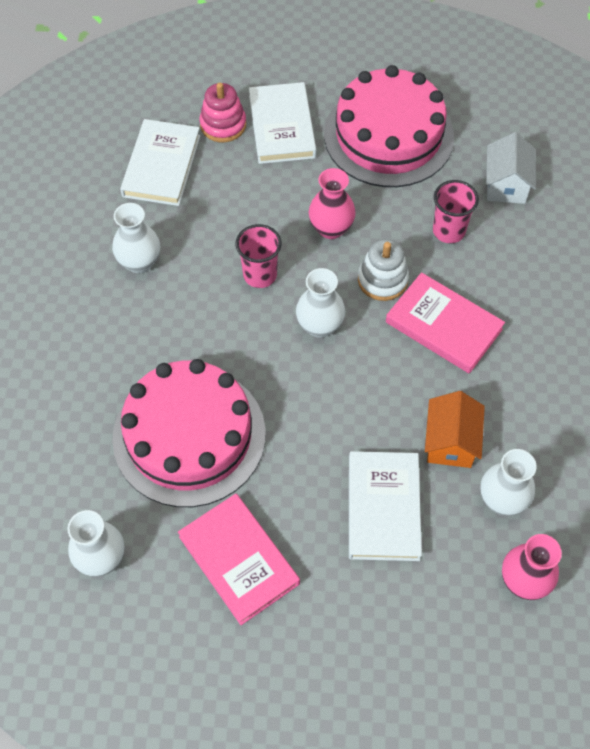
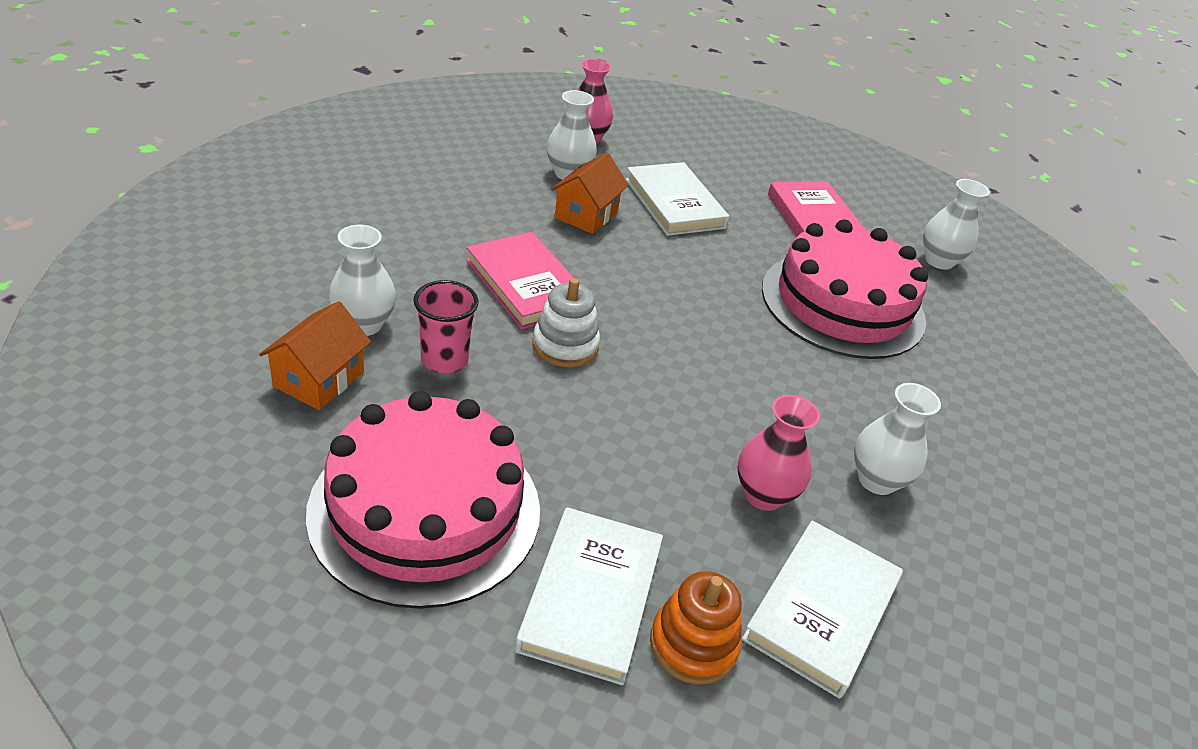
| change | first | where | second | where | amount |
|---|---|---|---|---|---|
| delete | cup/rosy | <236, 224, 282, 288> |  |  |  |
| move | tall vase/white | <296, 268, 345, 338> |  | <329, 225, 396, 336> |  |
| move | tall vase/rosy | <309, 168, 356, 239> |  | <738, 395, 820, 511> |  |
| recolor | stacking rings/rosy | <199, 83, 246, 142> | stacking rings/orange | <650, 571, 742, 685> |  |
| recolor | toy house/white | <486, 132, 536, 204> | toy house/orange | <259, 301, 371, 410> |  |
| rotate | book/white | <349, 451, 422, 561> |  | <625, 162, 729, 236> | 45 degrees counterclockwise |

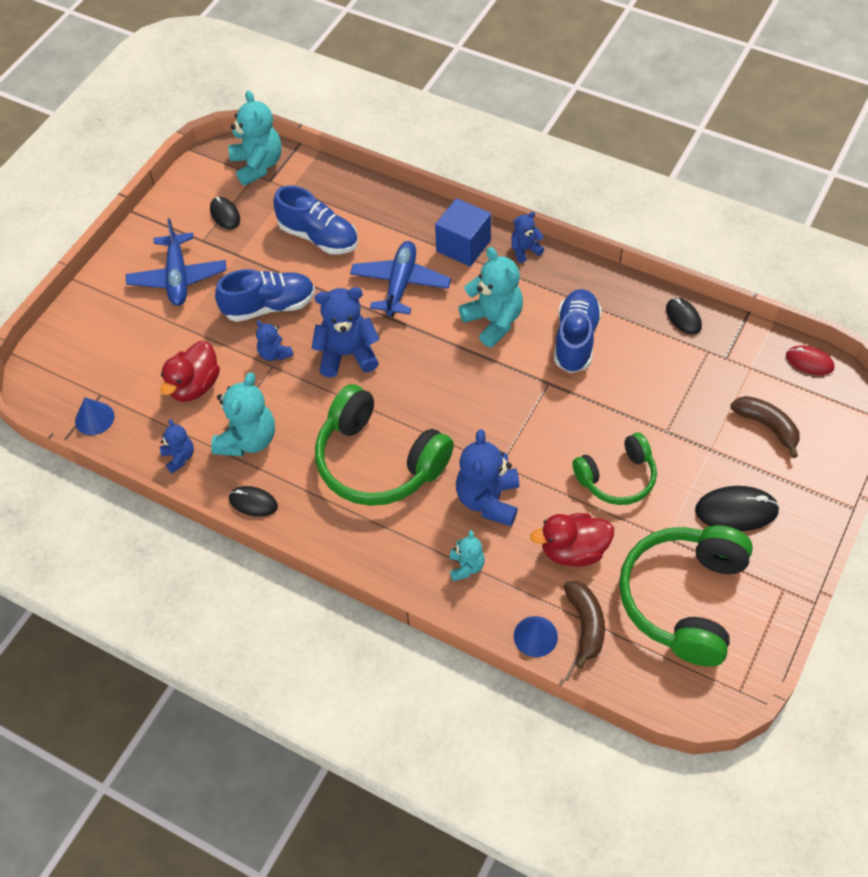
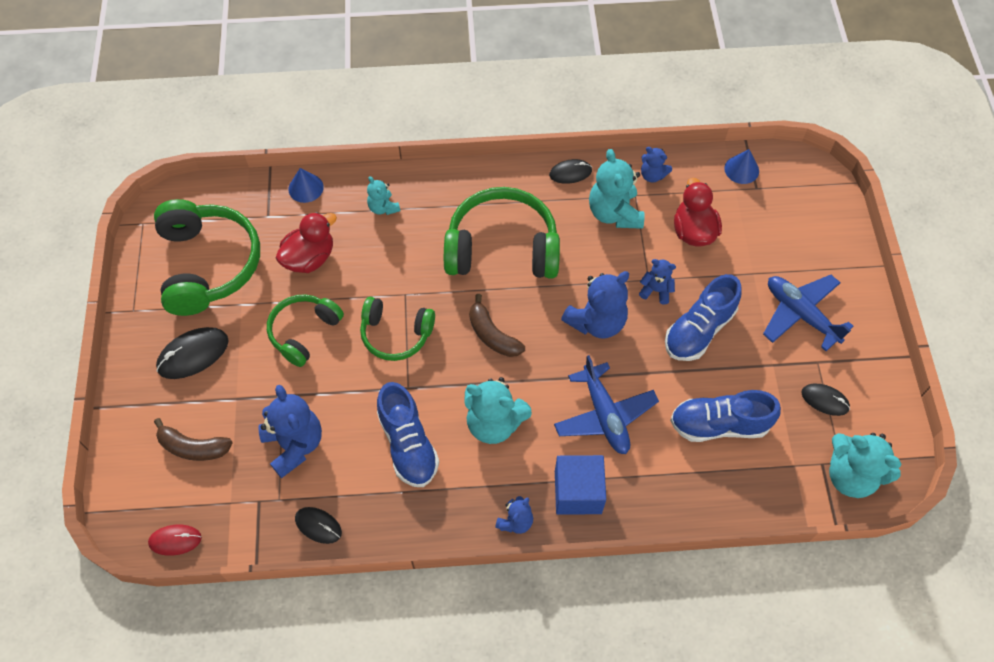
| change | first | where | second | where | amount |
|---|---|---|---|---|---|
| insert |  |  | over-ear headphones/green | <360, 297, 435, 361> |  |
| move | teddy bear/blue | <456, 429, 519, 526> |  | <258, 385, 322, 478> |  |
| move | banana/dark brown | <563, 581, 605, 668> |  | <469, 294, 525, 357> |  |

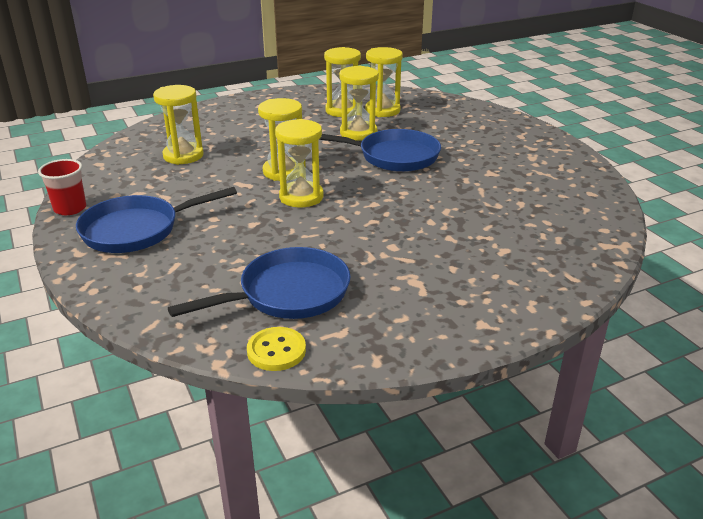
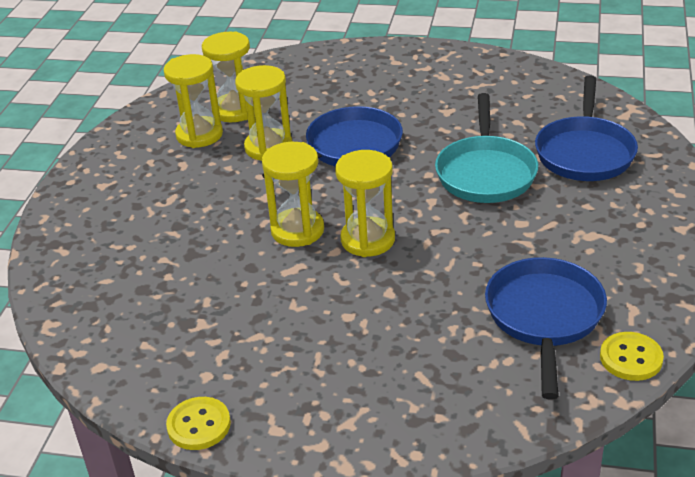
| change | first | where | second | where | amount |
|---|---|---|---|---|---|
| delete | sandglass/bright yellow | <153, 85, 204, 165> |  |  |  |
| insert |  |  | pan/teal | <435, 93, 538, 203> |  |
| move | pan/blue | <76, 187, 237, 253> |  | <535, 75, 638, 181> |  |
| replace | cup/red | <38, 159, 86, 215> | sewing button/bright yellow | <166, 397, 231, 450> |  |

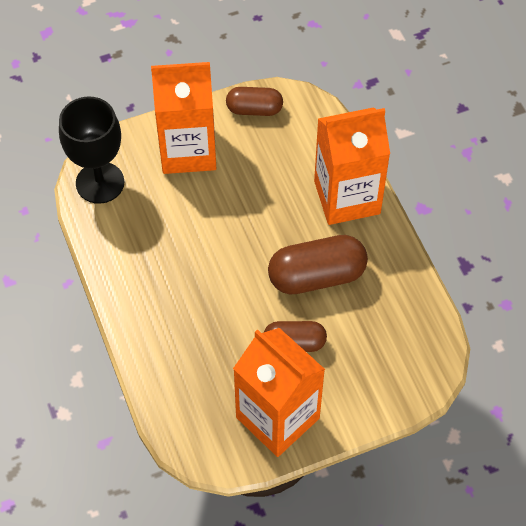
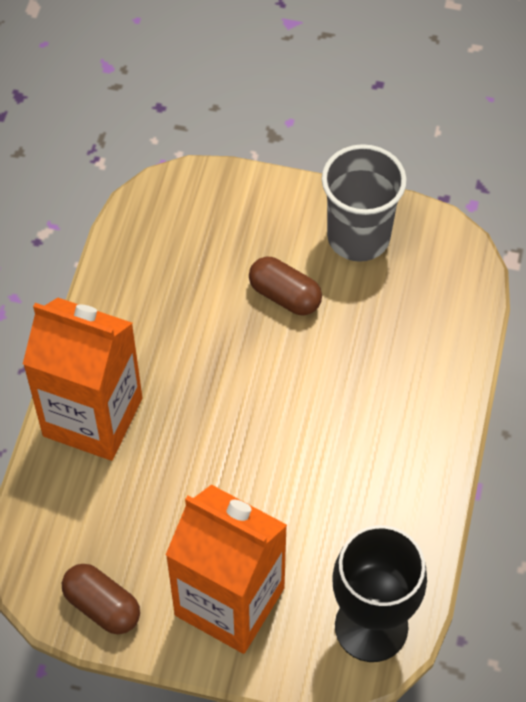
| change | first | where | second | where | amount |
|---|---|---|---|---|---|
| delete | pill/dark brown | <268, 235, 368, 294> |  |  |  |
| replace | juice carton/orange | <233, 328, 325, 457> | cup/grey | <322, 144, 407, 262> |  |

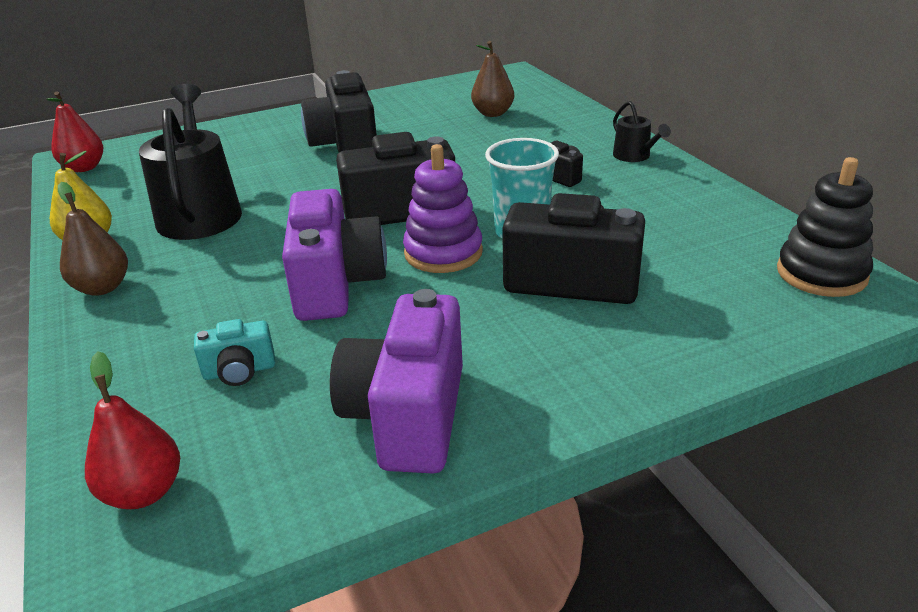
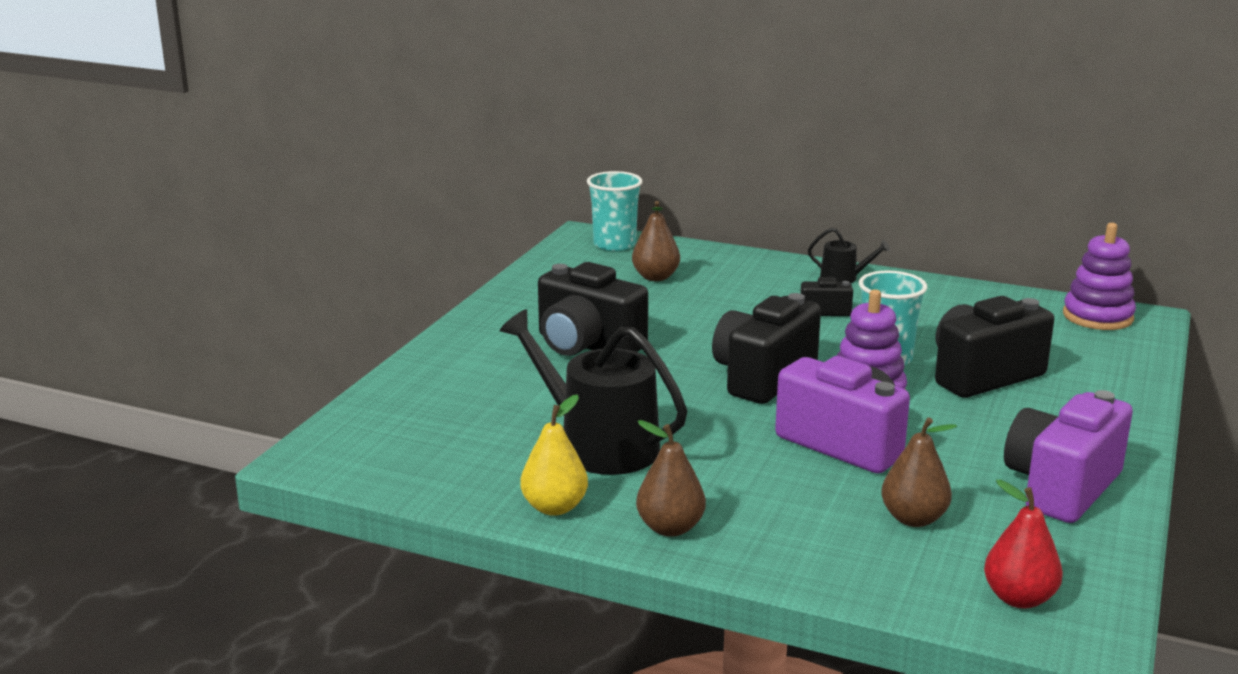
| change | first | where | second | where | amount |
|---|---|---|---|---|---|
| delete | pear/red | <47, 92, 104, 172> |  |  |  |
| insert |  |  | cup/teal | <587, 171, 643, 251> |  |
| replace | photo camera/teal | <194, 319, 275, 386> | pear/dark brown | <881, 417, 957, 527> |  |
| recolor | stacking rings/ebony | <777, 157, 873, 297> | stacking rings/violet | <1063, 223, 1136, 330> |  |
| rotate | photo camera/violet | <330, 289, 463, 473> |  | <1004, 390, 1133, 523> | 75 degrees clockwise |

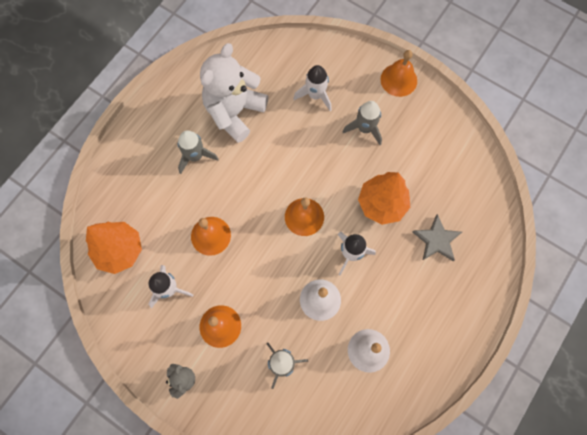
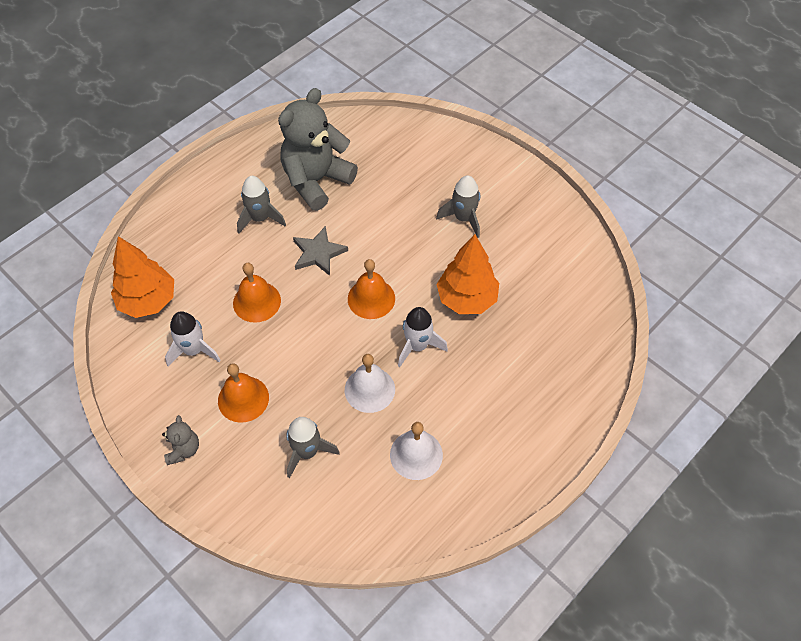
| change | first | where | second | where | amount |
|---|---|---|---|---|---|
| delete | toy rocket/white | <293, 65, 332, 111> |  |  |  |
| delete | bell/orange | <380, 50, 417, 97> |  |  |  |
| move | five-pointed star/grey | <413, 214, 462, 261> |  | <293, 226, 348, 276> |  |
| recolor | teddy bear/white | <200, 43, 268, 143> | teddy bear/grey | <278, 88, 358, 211> |  |

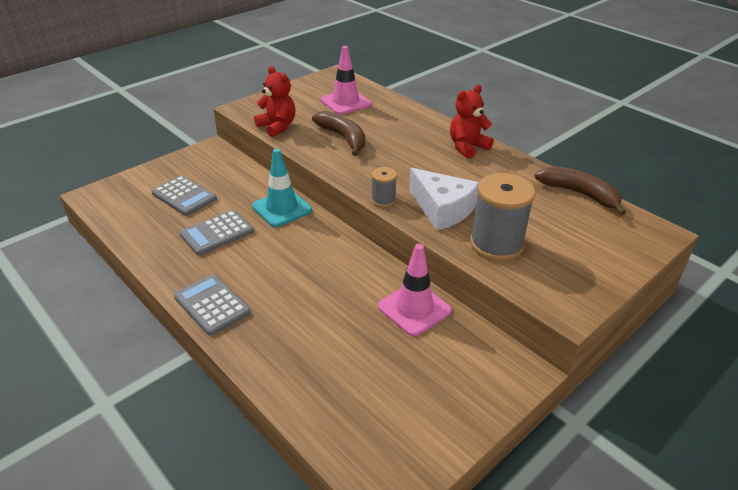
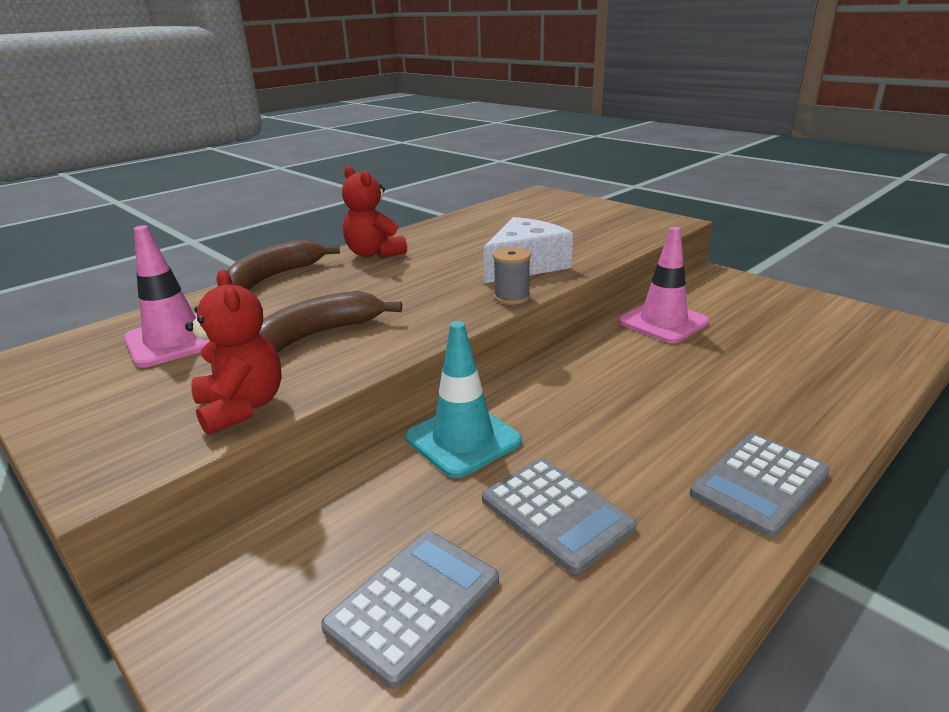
| change | first | where | second | where | amount |
|---|---|---|---|---|---|
| delete | spool/grey | <470, 173, 535, 261> |  |  |  |
| move | banana/dark brown | <534, 166, 626, 215> |  | <226, 239, 340, 290> |  |
| rotate | teddy bear/red | <254, 66, 296, 137> |  | <185, 270, 282, 435> | 105 degrees clockwise |

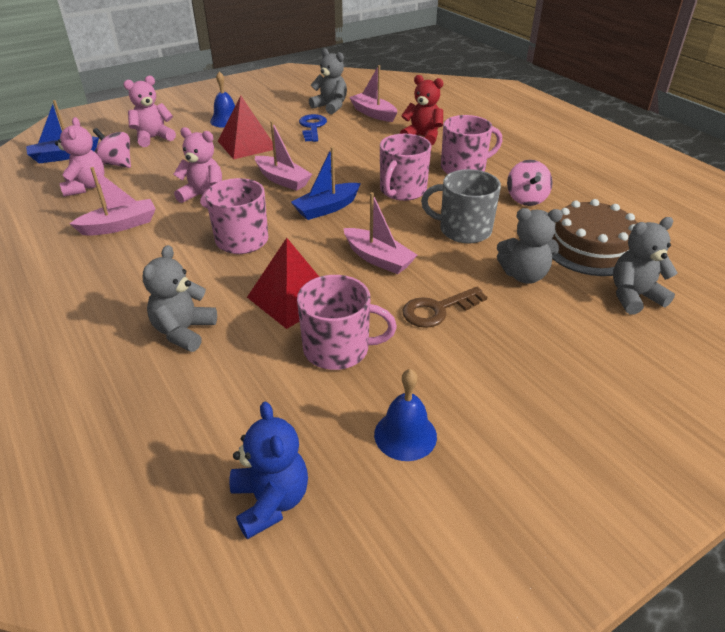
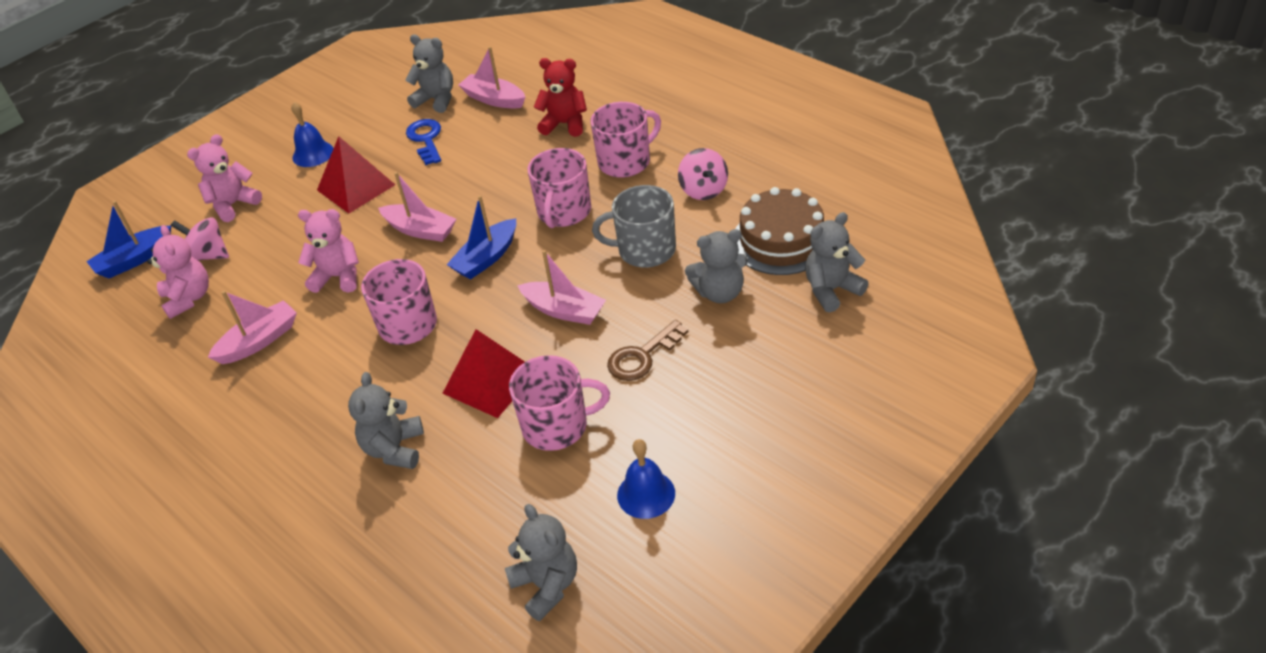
| change | first | where | second | where | amount |
|---|---|---|---|---|---|
| recolor | teddy bear/blue | <230, 401, 308, 540> | teddy bear/grey | <505, 504, 577, 621> |  |

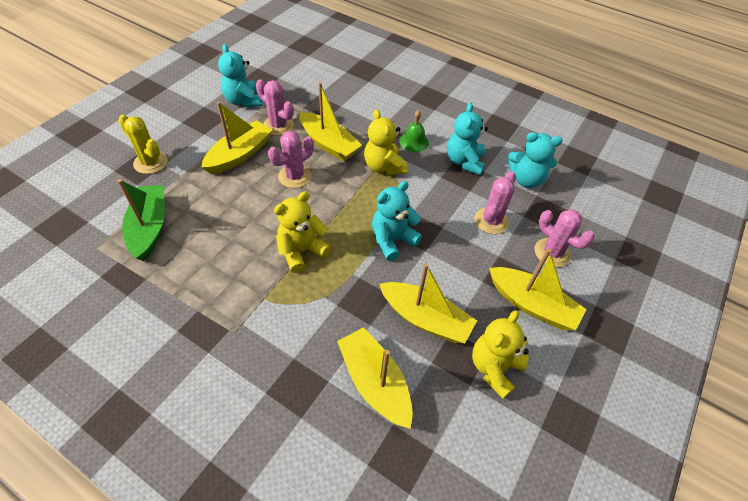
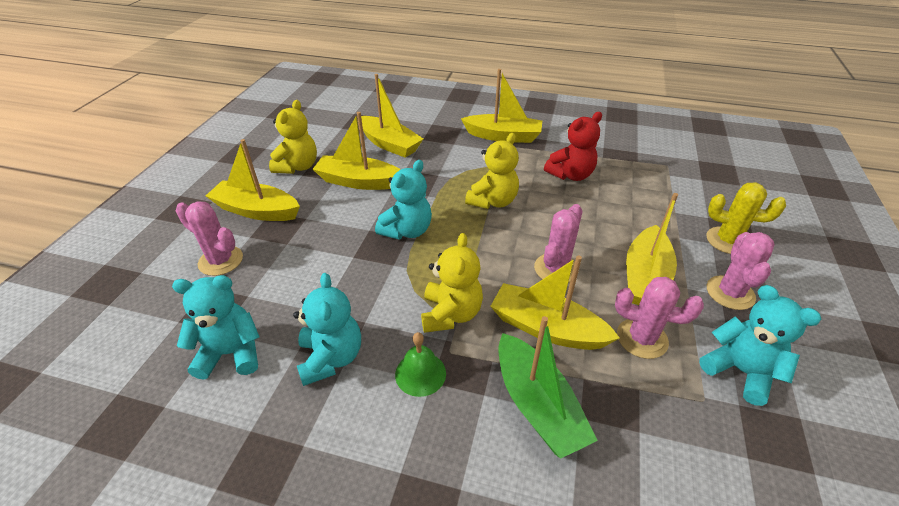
| change | first | where | second | where | amount |
|---|---|---|---|---|---|
| insert |  |  | boat/bright yellow | <461, 69, 542, 143> |  |
| insert |  |  | teddy bear/red | <544, 112, 602, 181> |  |
| move | boat/green | <117, 179, 165, 261> |  | <499, 316, 598, 459> |  |
| move | prickly plant/rosy | <475, 171, 516, 234> |  | <707, 232, 775, 310> |  |
| rotate | teddy bear/bright yellow | <364, 109, 407, 175> |  | <421, 233, 483, 333> | 45 degrees clockwise |

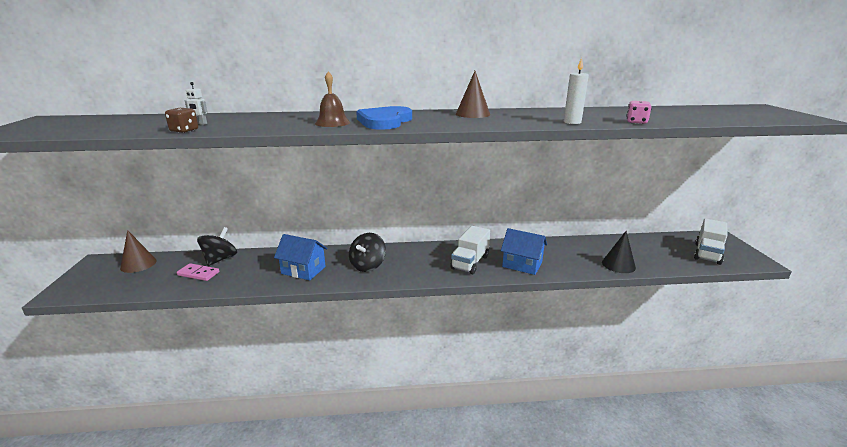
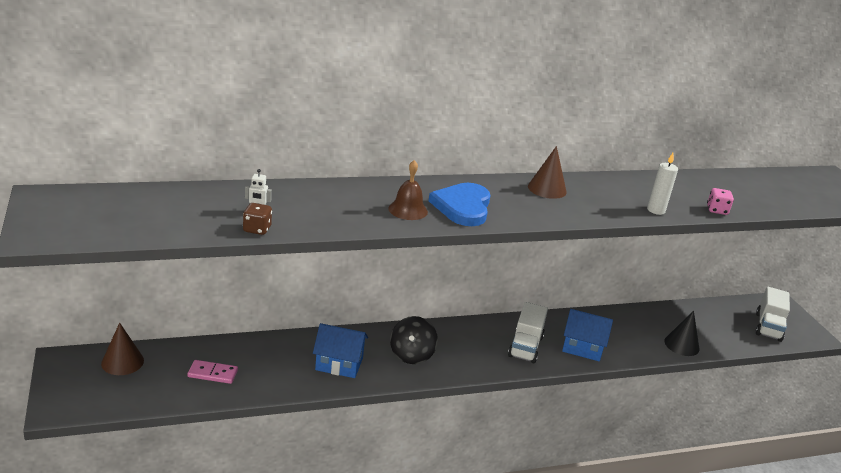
| change | first | where | second | where | amount |
|---|---|---|---|---|---|
| delete | spinning top/ebony | <197, 227, 237, 266> |  |  |  |

